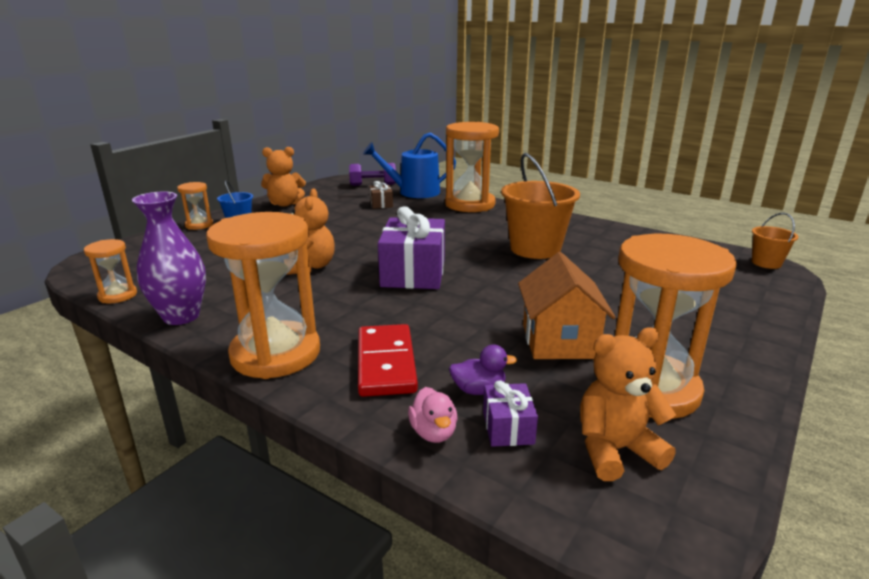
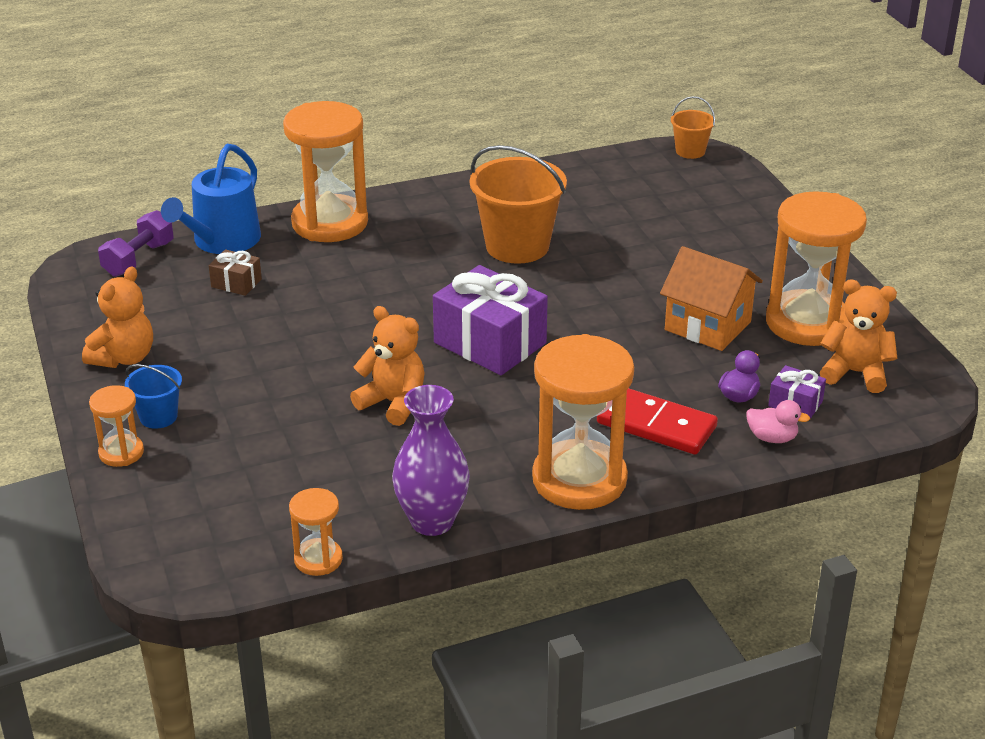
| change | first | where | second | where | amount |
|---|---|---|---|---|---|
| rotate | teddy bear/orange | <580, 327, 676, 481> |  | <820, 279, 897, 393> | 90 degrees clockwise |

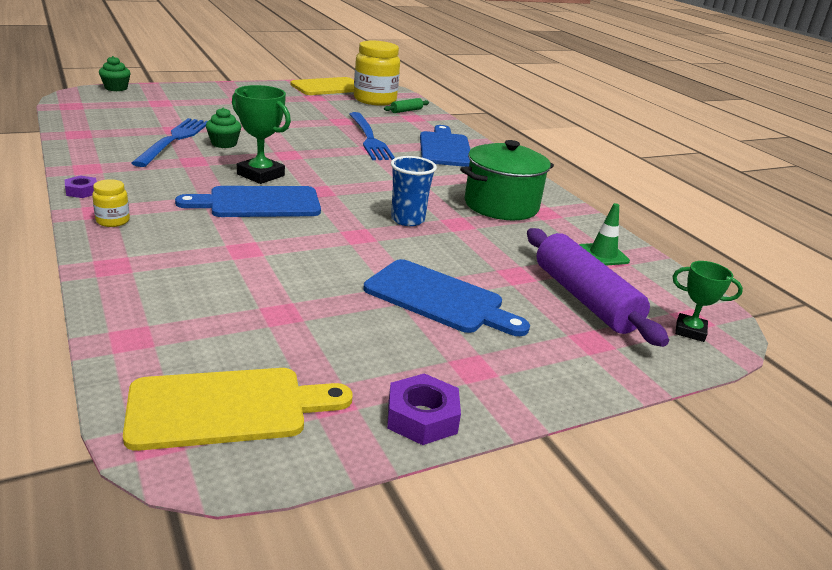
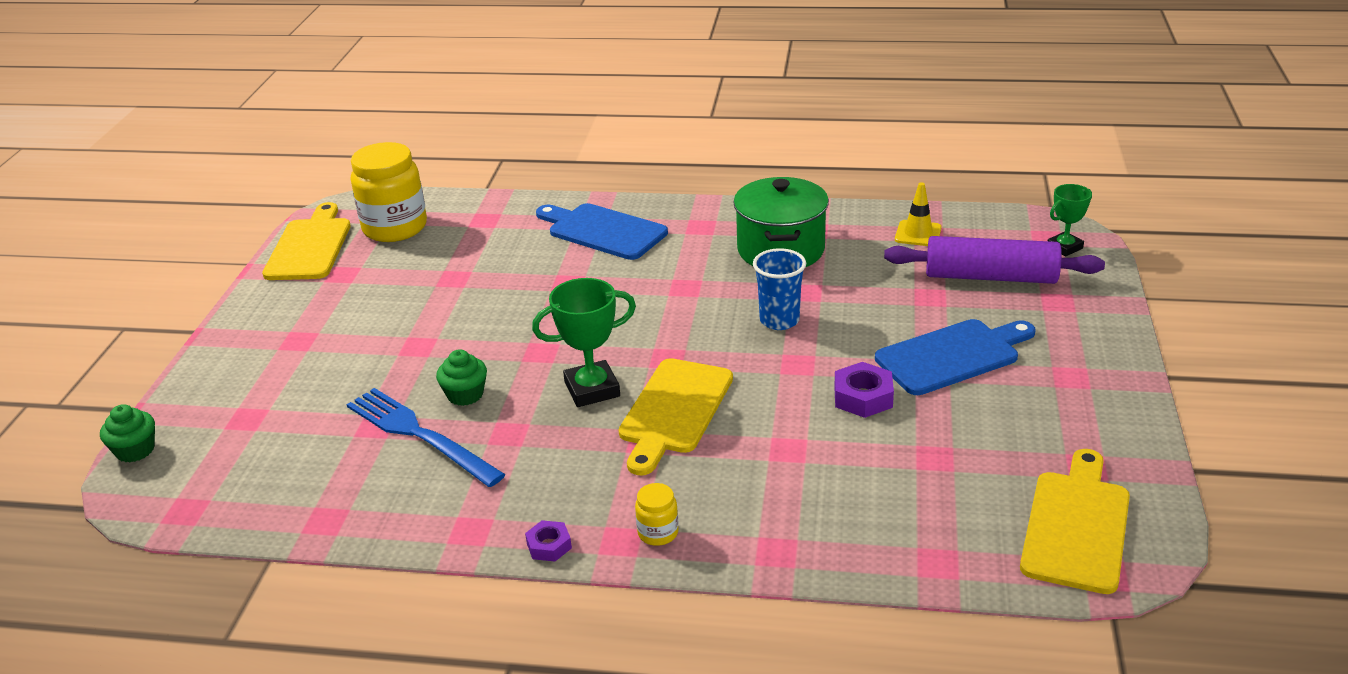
| change | first | where | second | where | amount |
|---|---|---|---|---|---|
| delete | fork/blue | <349, 112, 395, 160> |  |  |  |
| delete | rolling pin/green | <384, 98, 429, 113> |  |  |  |
| move | nut/violet | <387, 373, 461, 445> |  | <834, 362, 894, 418> |  |
| recolor | chopping board/blue | <175, 186, 321, 217> | chopping board/bright yellow | <619, 358, 733, 475> |  |
| recolor | road cone/green | <579, 203, 630, 266> | road cone/bright yellow | <895, 182, 942, 246> |  |

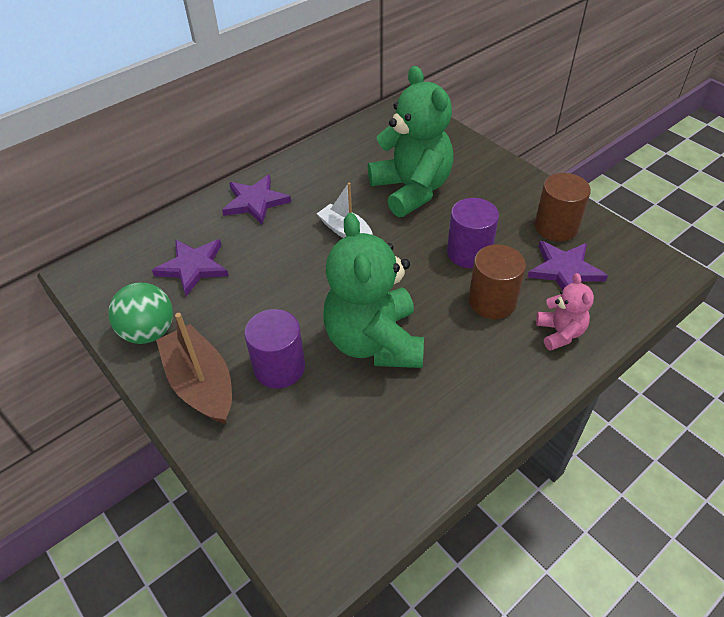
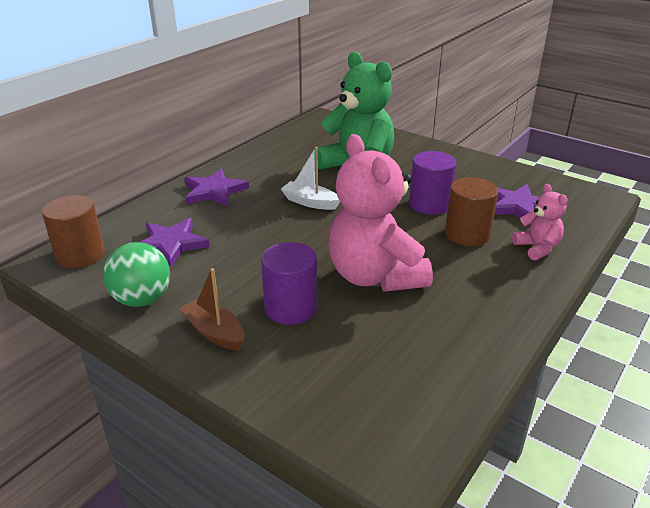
| change | first | where | second | where | amount |
|---|---|---|---|---|---|
| move | cylinder shape/dark brown | <534, 173, 591, 241> |  | <42, 195, 105, 268> |  |
| recolor | teddy bear/green | <323, 213, 424, 368> | teddy bear/rosy | <328, 134, 433, 292> |  |
| resize | boat/dark brown | <156, 313, 232, 424> |  | <179, 268, 244, 350> | x0.65 |

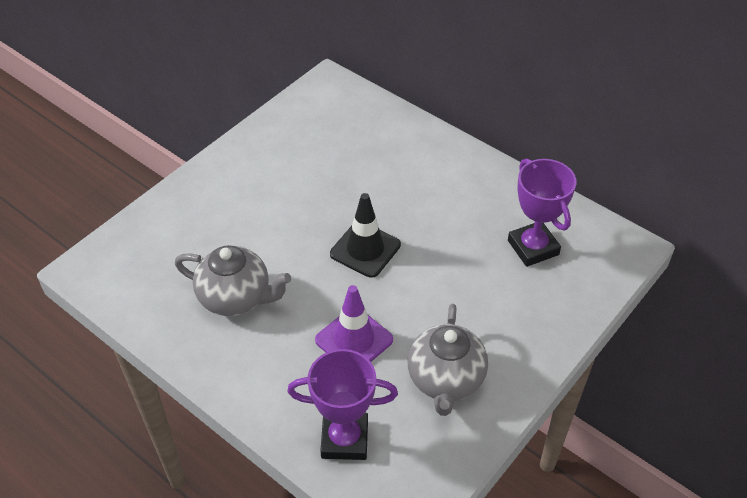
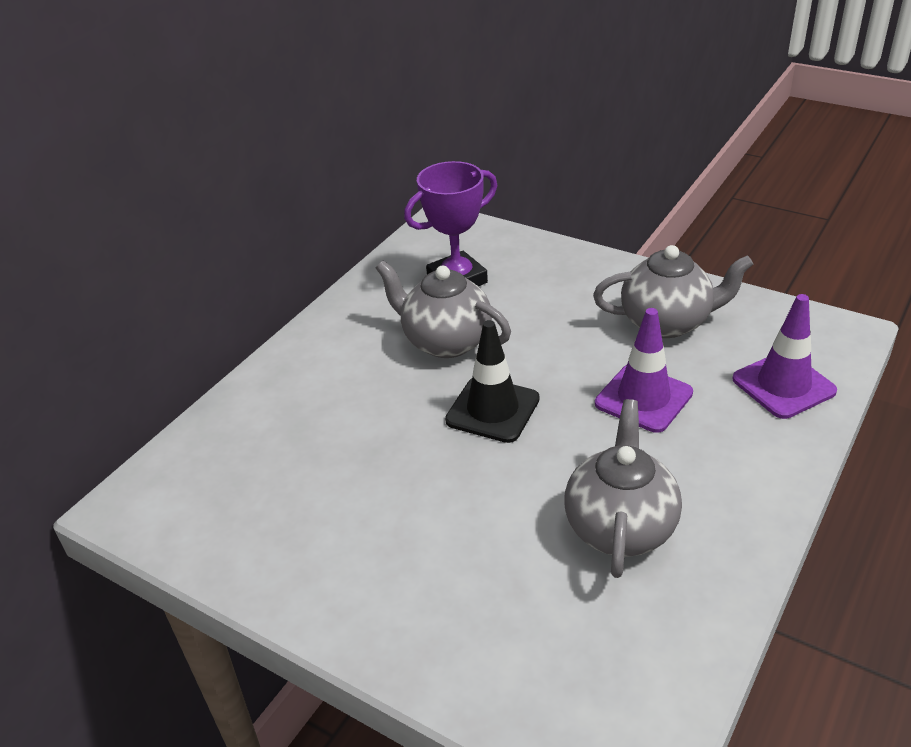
| change | first | where | second | where | amount |
|---|---|---|---|---|---|
| insert |  |  | tea pot/grey | <376, 260, 511, 358> |  |
| replace | award cup/violet | <287, 349, 398, 460> | road cone/violet | <732, 294, 837, 419> |  |

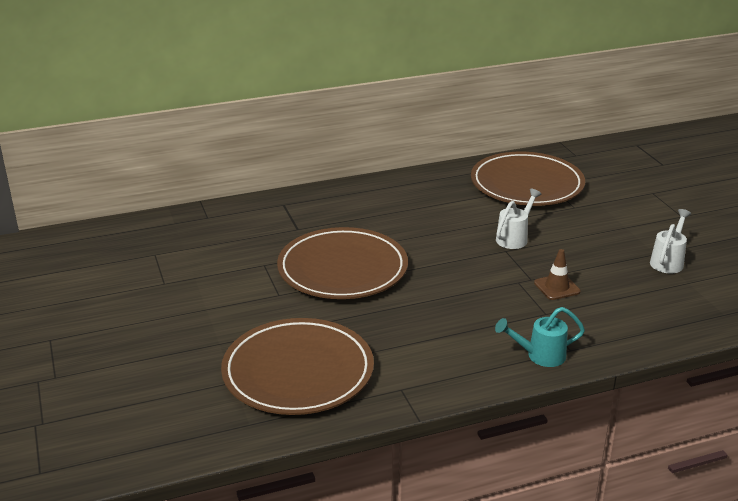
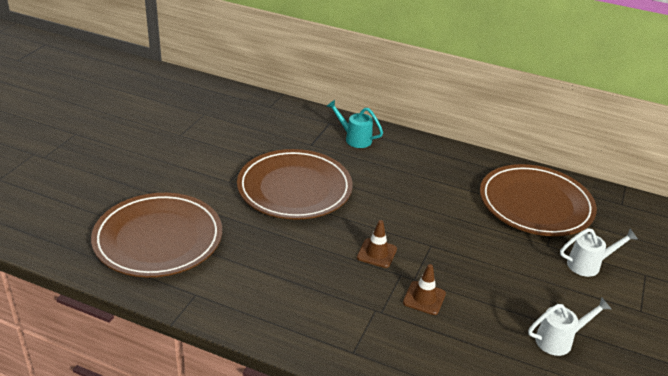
| change | first | where | second | where | amount |
|---|---|---|---|---|---|
| insert |  |  | road cone/dark brown | <357, 220, 397, 268> |  |
| move | watering can/teal | <495, 307, 585, 367> |  | <327, 100, 383, 148> |  |
| move | watering can/white | <496, 189, 542, 249> |  | <560, 228, 638, 277> |  |

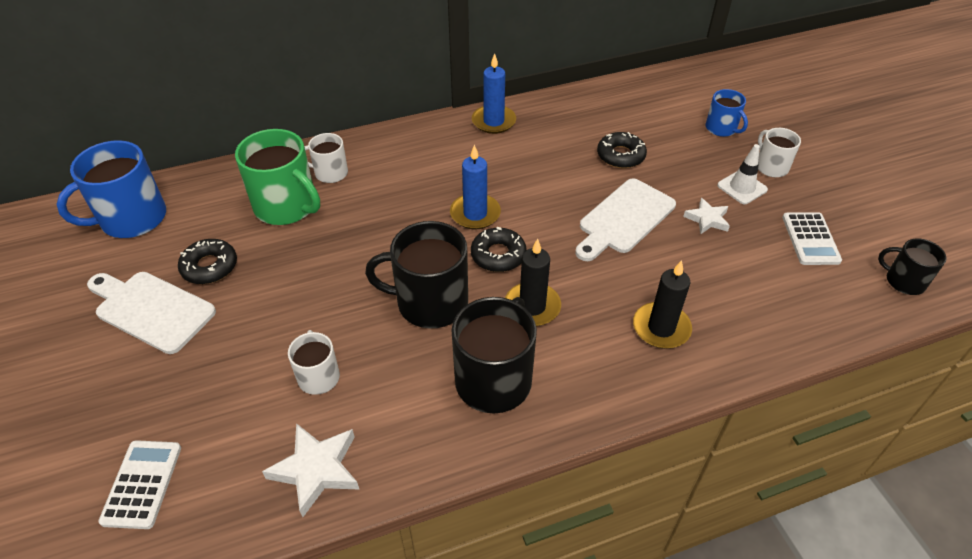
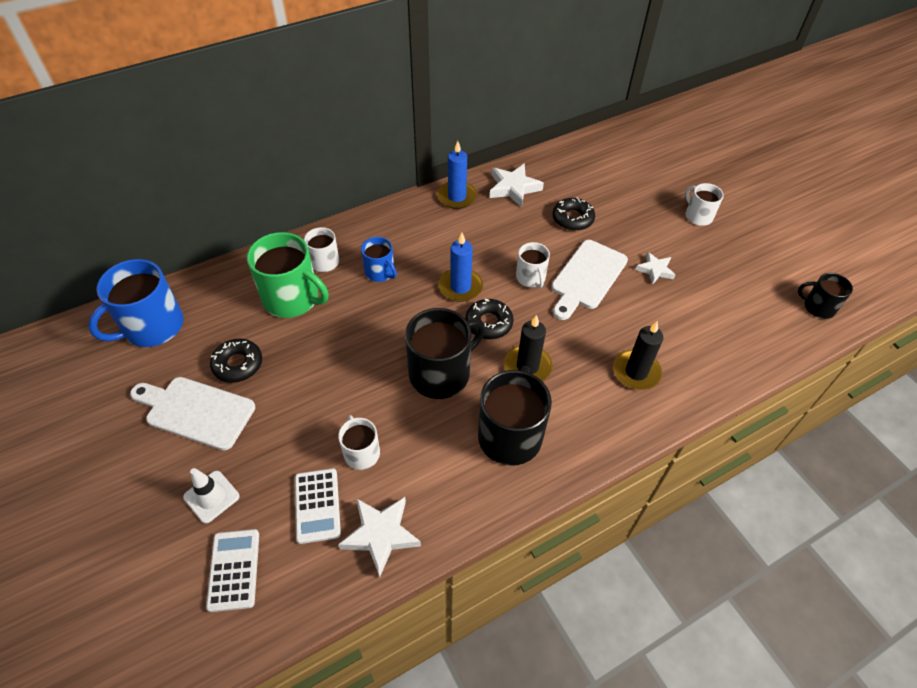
| change | first | where | second | where | amount |
|---|---|---|---|---|---|
| insert |  |  | five-pointed star/white | <490, 164, 544, 208> |  |
| insert |  |  | tea mug/white | <516, 242, 550, 288> |  |
| move | tea mug/blue | <706, 89, 748, 137> |  | <361, 237, 397, 282> |  |
| move | road cone/white | <717, 144, 768, 204> |  | <183, 468, 239, 524> |  |
| move | pocket calculator/white | <782, 212, 842, 265> |  | <295, 468, 341, 544> |  |
| rotate | tea mug/ebony | <365, 221, 468, 329> |  | <405, 308, 485, 399> | 150 degrees clockwise |

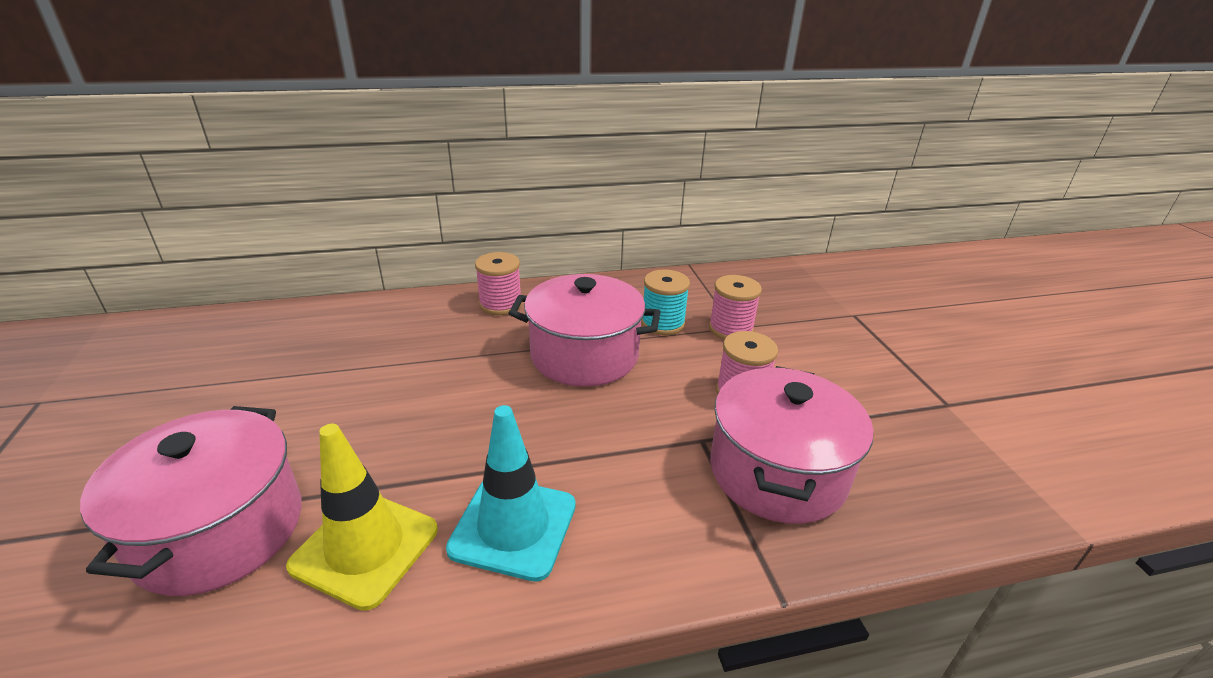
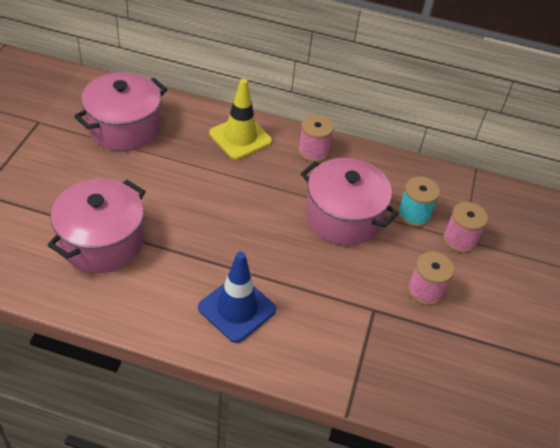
| change | first | where | second | where | amount |
|---|---|---|---|---|---|
| move | road cone/bright yellow | <286, 424, 438, 611> |  | <209, 79, 272, 160> |  |
| move | cooking pot/rosy | <710, 366, 873, 524> |  | <74, 72, 167, 151> |  |
| recolor | road cone/teal | <446, 405, 576, 582> | road cone/blue | <198, 252, 276, 343> |  |

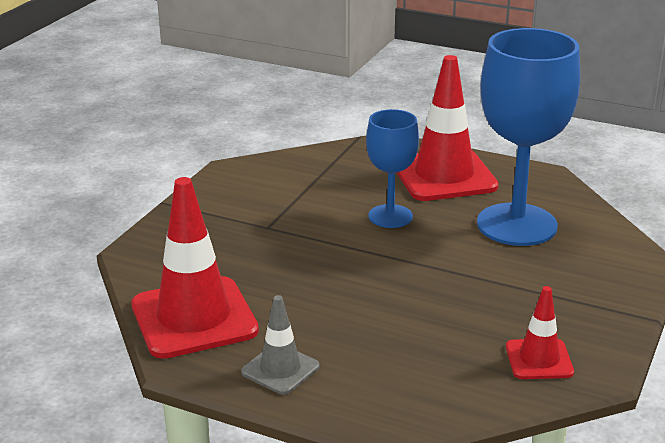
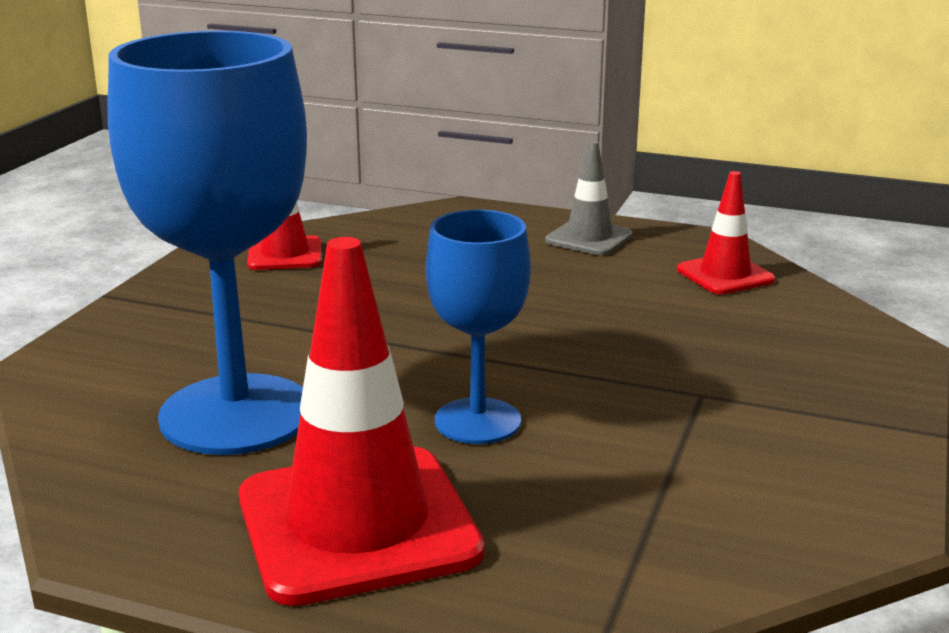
| change | first | where | second | where | amount |
|---|---|---|---|---|---|
| resize | road cone/red | <131, 177, 259, 359> |  | <677, 171, 775, 294> | x0.52 |

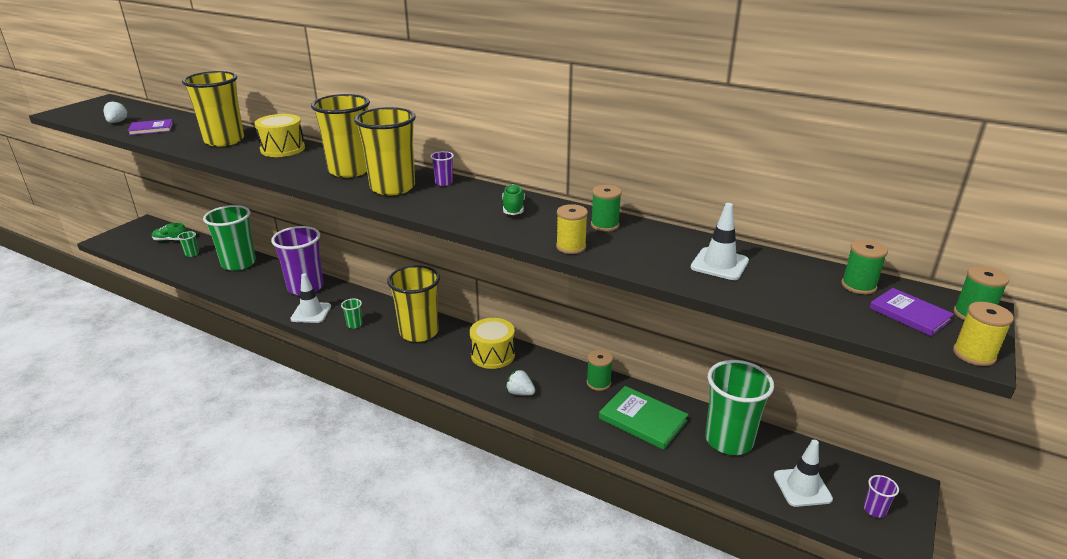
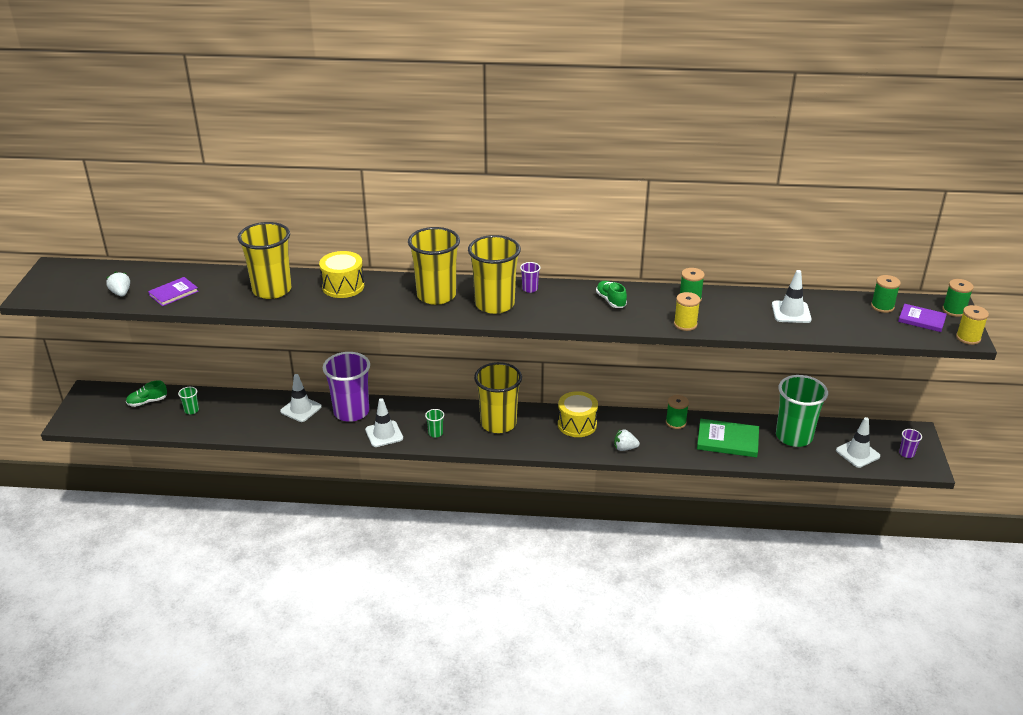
| change | first | where | second | where | amount |
|---|---|---|---|---|---|
| delete | cup/green | <203, 205, 256, 271> |  |  |  |
| insert |  |  | road cone/white | <280, 374, 322, 422> |  |

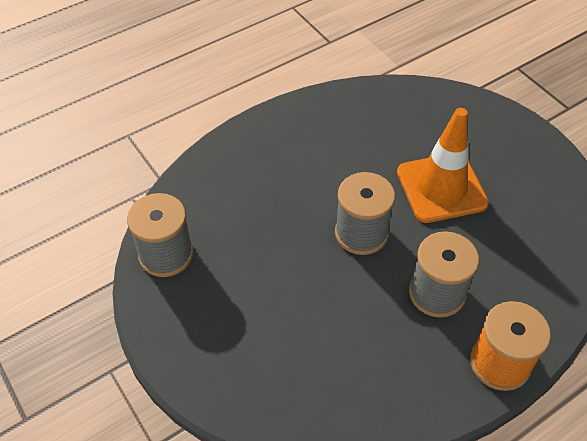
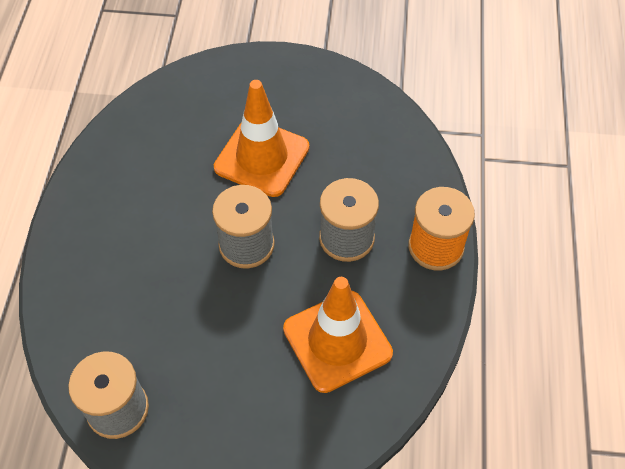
| change | first | where | second | where | amount |
|---|---|---|---|---|---|
| insert |  |  | road cone/orange | <283, 277, 393, 393> |  |

